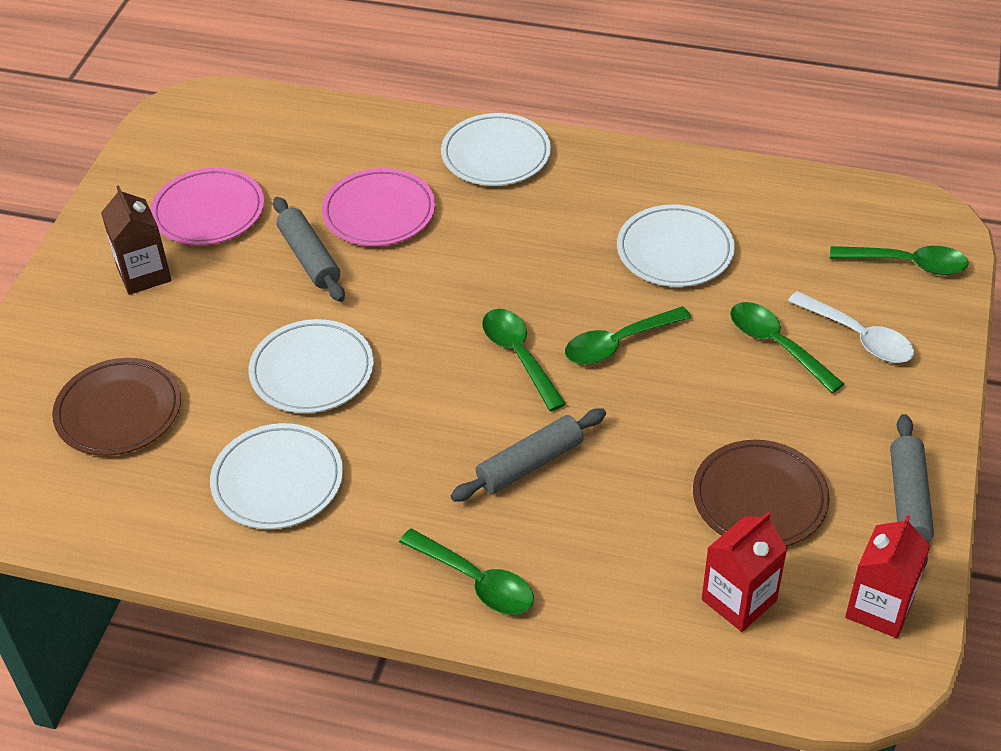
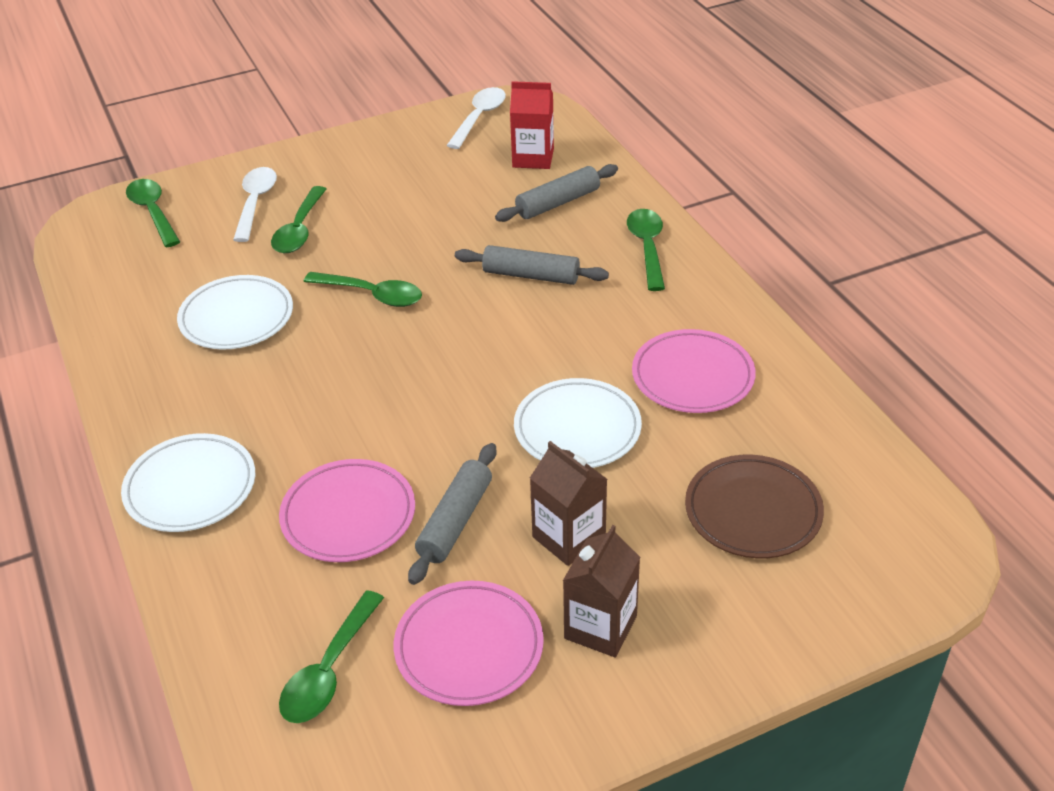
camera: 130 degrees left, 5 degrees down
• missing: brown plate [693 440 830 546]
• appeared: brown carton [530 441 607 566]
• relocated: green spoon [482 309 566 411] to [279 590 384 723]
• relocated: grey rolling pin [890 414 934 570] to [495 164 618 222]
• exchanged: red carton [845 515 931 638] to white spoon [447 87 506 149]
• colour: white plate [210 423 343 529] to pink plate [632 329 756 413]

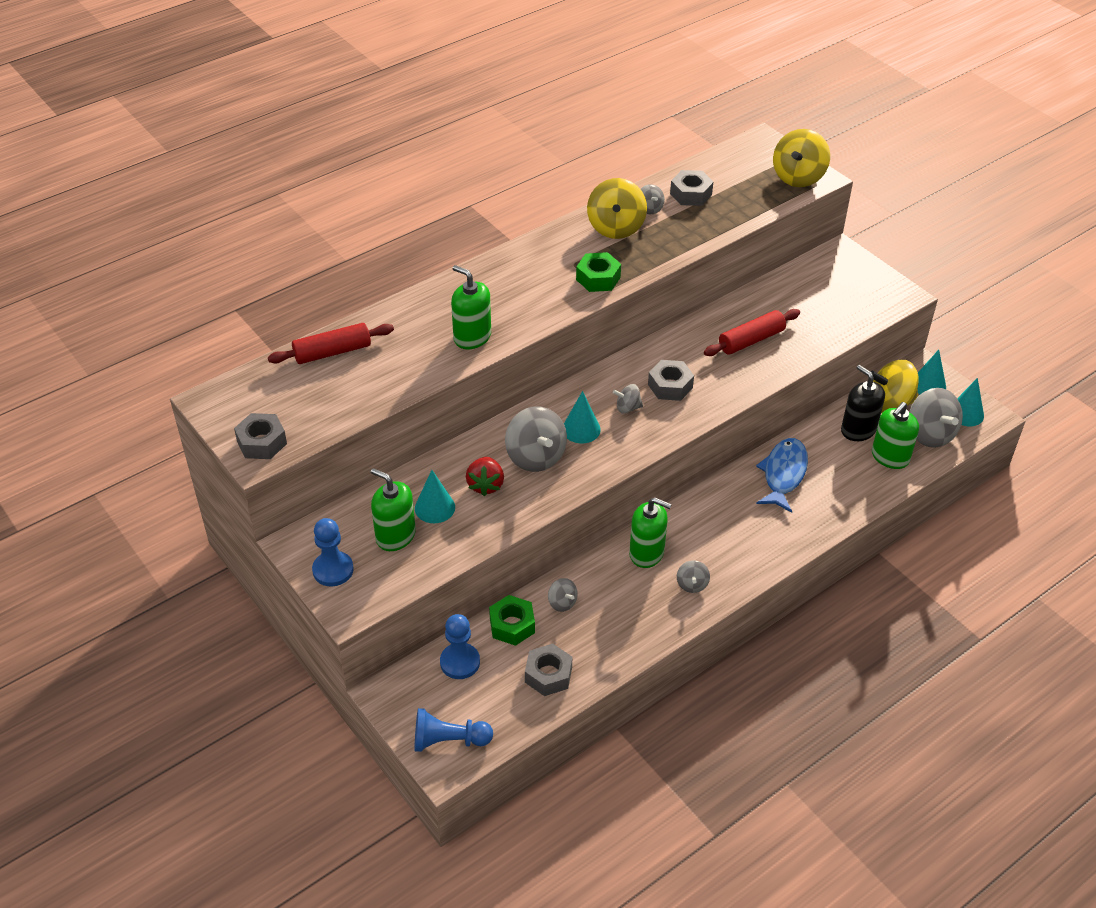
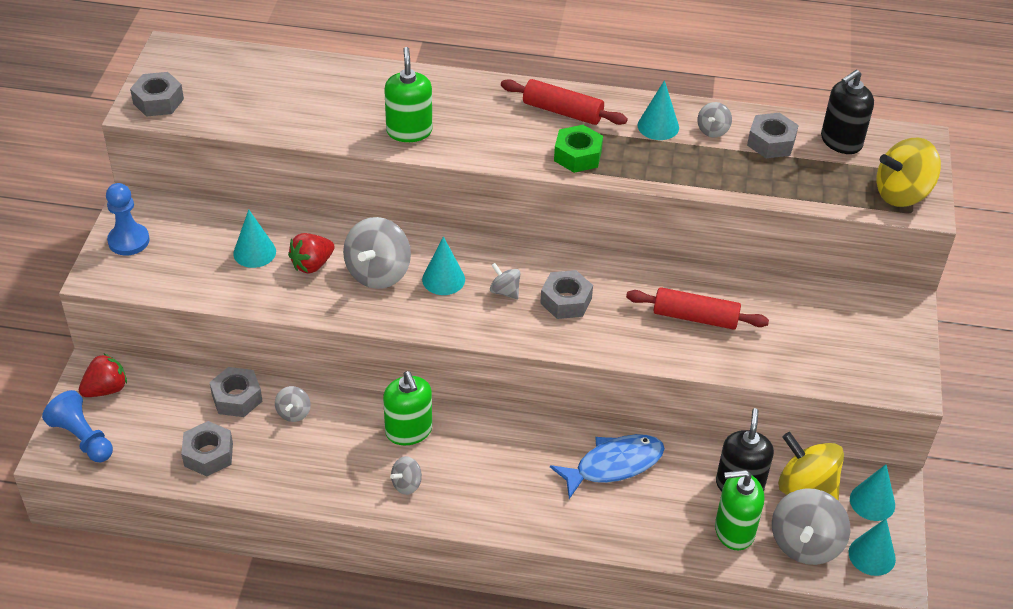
camera: 45 degrees right, 0 degrees up
• missing: green soap dispenser [371 468 416 551]
• missing: blue pawn [440 614 480 679]
• appeared: red strawberry [79 353 127 397]
• appeared: black soap dispenser [821 70 874 154]
• relocated: red rolling pin [268 323 394 364] to [501 79 628 125]
• exchanged: yellow spinning top [587 178 647 239] to turquoise cone [638 80 679 140]
• colour: green nut [489 595 535 646] to grey nut [209 367 263 417]

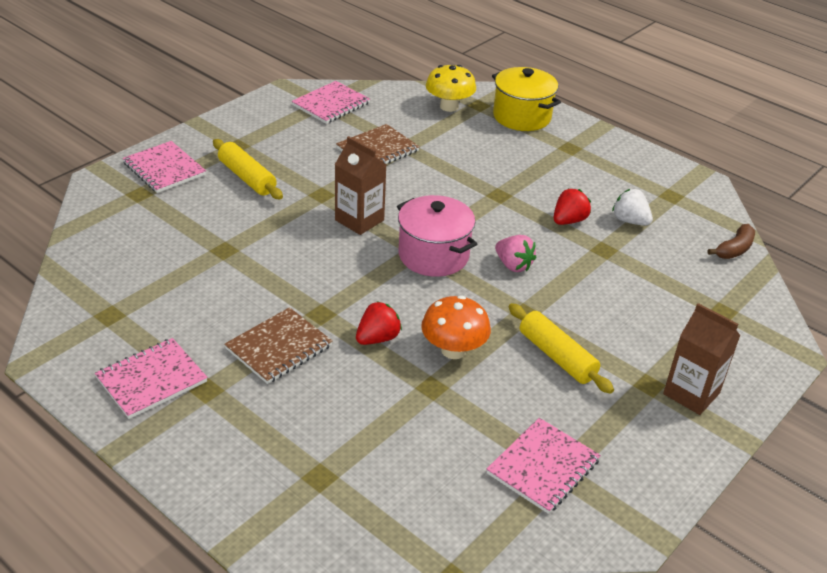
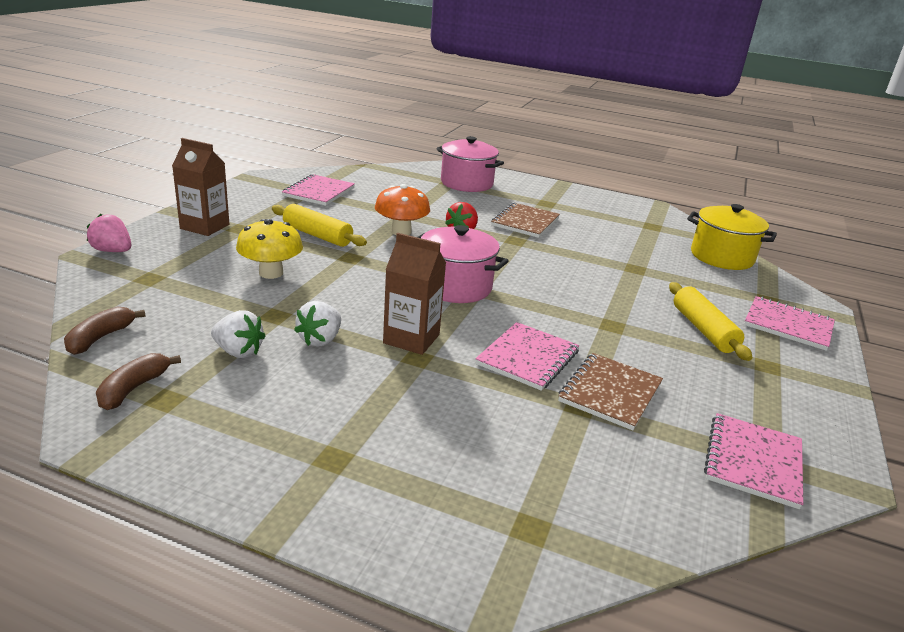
camera: 160 degrees right, 10 degrees down
• appeared: brown banana [96 353 181 410]
• appeared: pink pot [436 136 504 192]
• relocated: pink notebook [95 338 208 419] to [475 322 579 391]
• relocated: brown carton [335 136 386 235] to [383 233 446 355]
• relocated: yellow mushroom [426 65 476 112] to [236 219 303 279]
• relocated: yellow pot [492 67 561 131] to [687 204 777 270]
• relocated: pink strawberry [495 235 537 272] to [87 214 132 252]
• colour: red strawberry [554 189 591 225] to white strawberry [294 301 341 347]
• spun: yellow rolling pin [213 139 283 199] = [669 282 752 361] 45 degrees clockwise

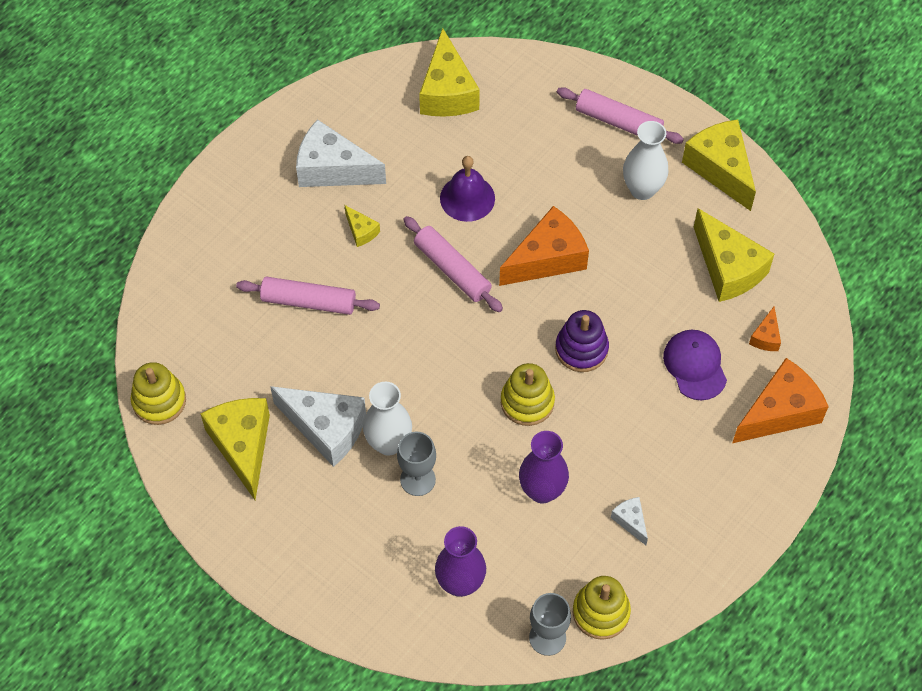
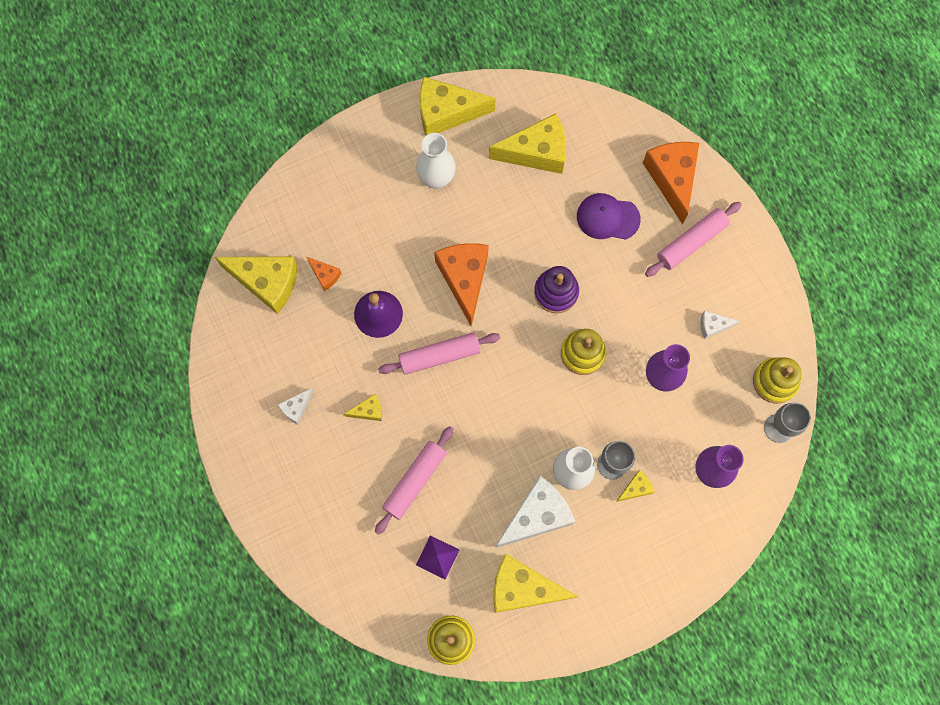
camera: 65 degrees left, 15 degrees up
• appeared: purple pyramid [416 535 459 579]
• appeared: yellow cheese [616 470 655 502]
• relocated: pink rolling pin [557 87 684 144] to [645 202 742 277]
• relocated: orange cheese [749 307 781 351] to [307 257 341 291]
• size: white cheese [296 119 386 187] = [278 388 313 424] x0.47

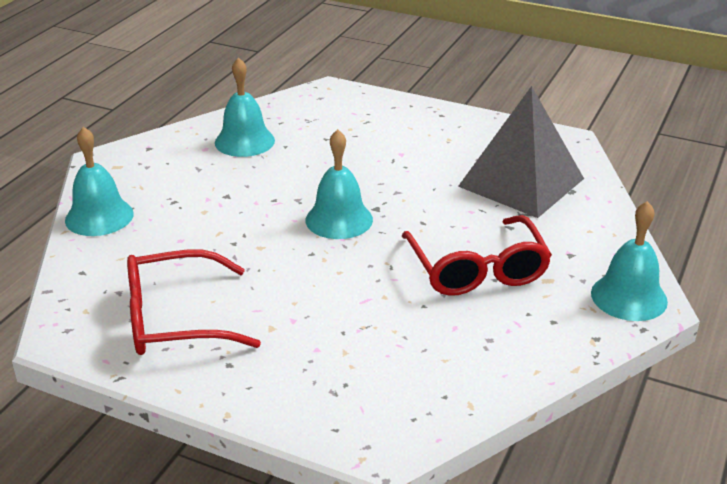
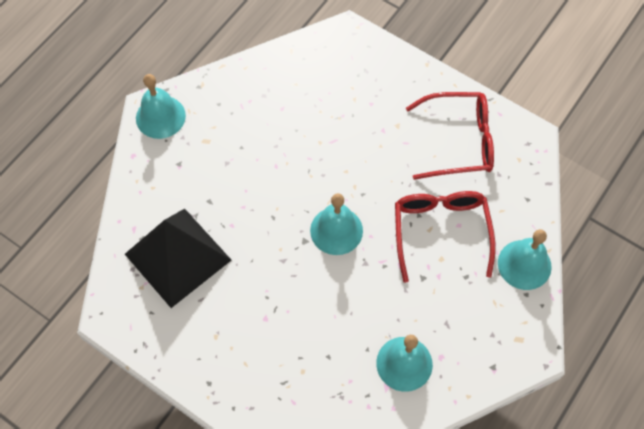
camera: 170 degrees left, 30 degrees up
• relocated: red glasses [402 215 552 296] to [395 191 496 283]
• colour: grey pyramid [458 86 584 218] to black pyramid [125 209 231 308]

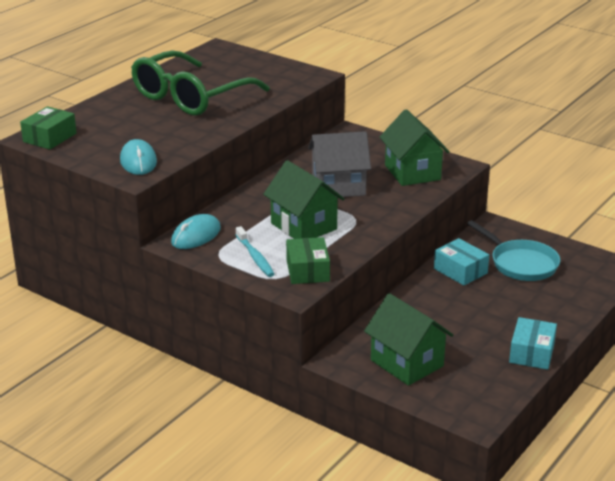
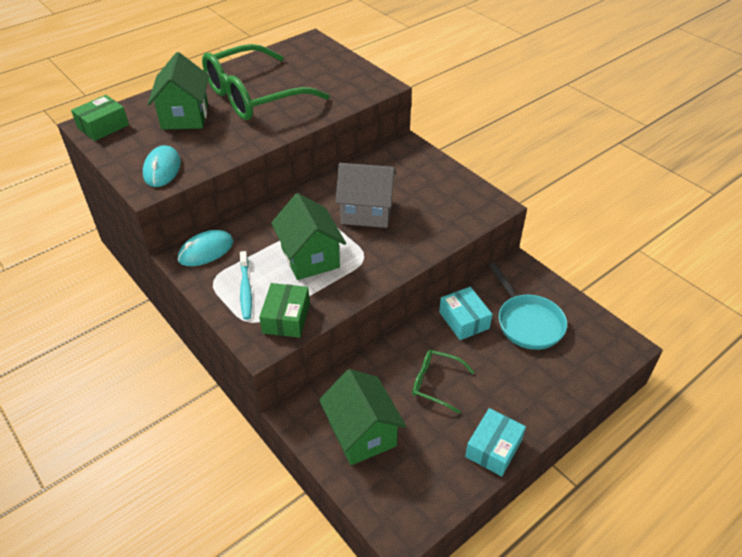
camera: 15 degrees right, 15 degrees up
• appeared: green glasses [412 350 474 414]
• relocated: green house [380 109 450 186] to [148 52 209 130]

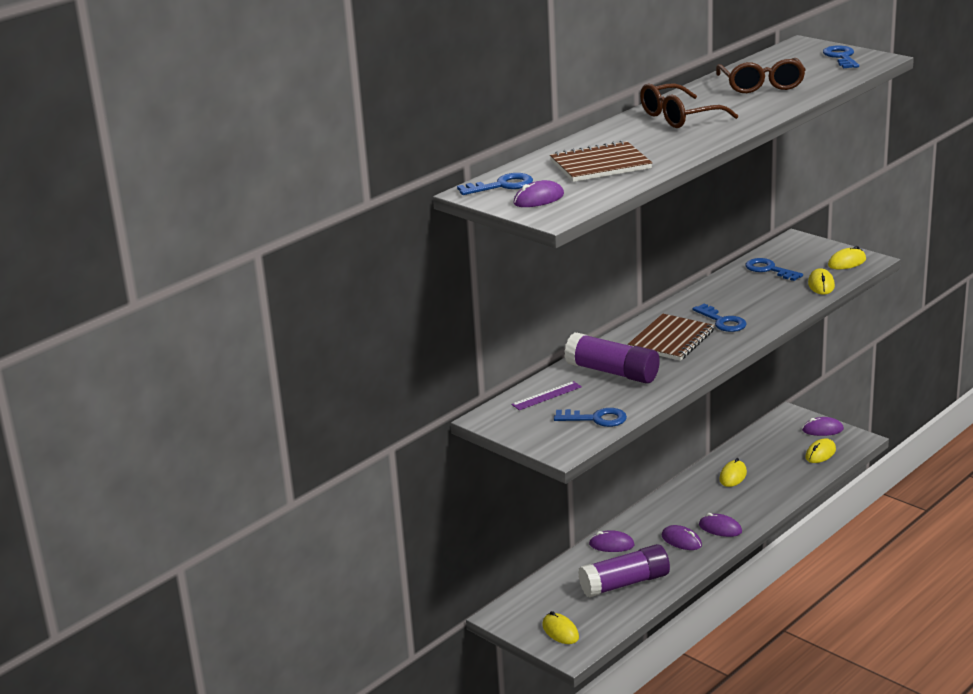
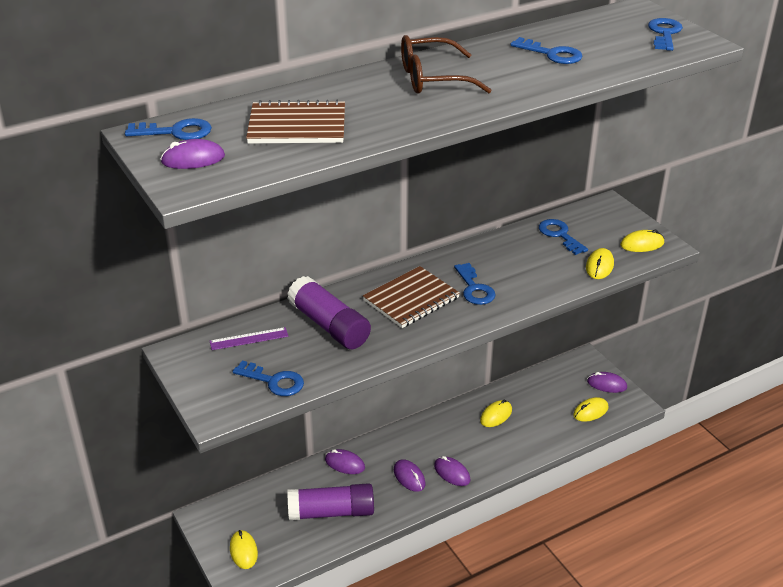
camera: 15 degrees right, 10 degrees up
• exchanged: brown glasses [716 58 806 93] to blue key [510 37 583 64]

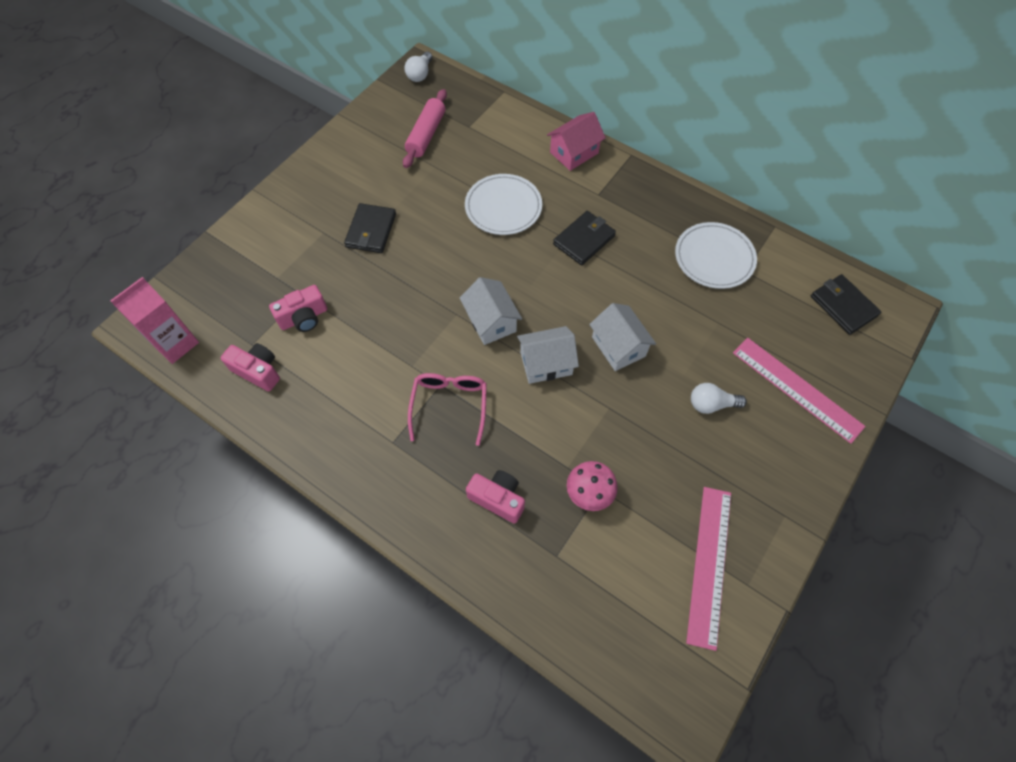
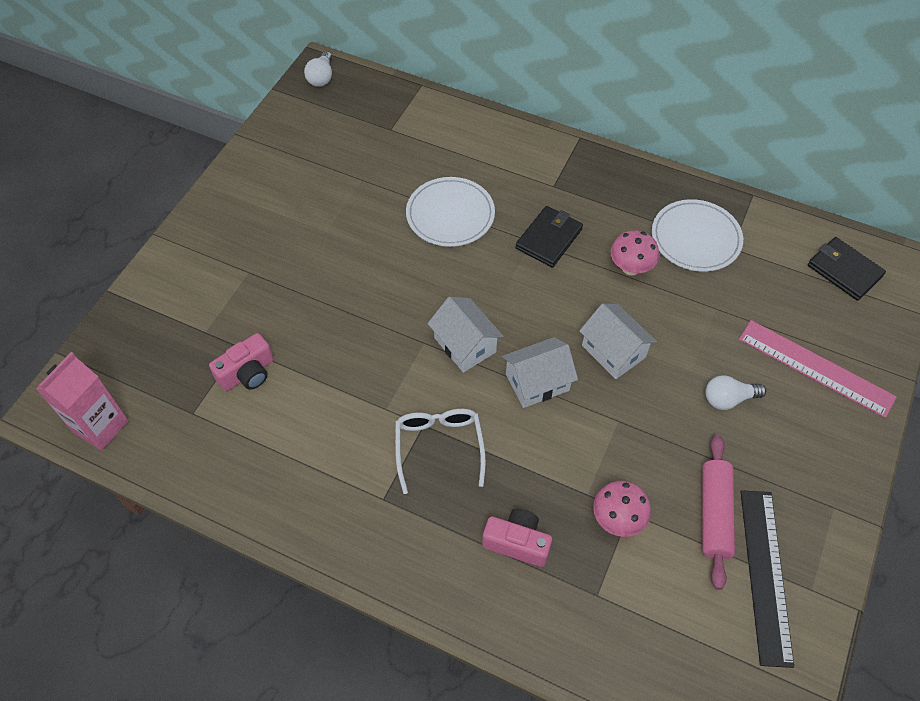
camera: 10 degrees left, 5 degrees down
• missing: pink camera [220 343 280 391]
• missing: black wallet [344 203 396 253]
• missing: pink house [547 112 606 171]
• appeared: pink mushroom [610 230 659 276]
• relocated: pink rolling pin [403 89 447 168] to [702 435 735 590]
• colour: pink glasses [408 373 487 446] to white glasses [395 409 486 494]
• colour: pink ruler [686 487 731 651] to black ruler [740 490 794 668]

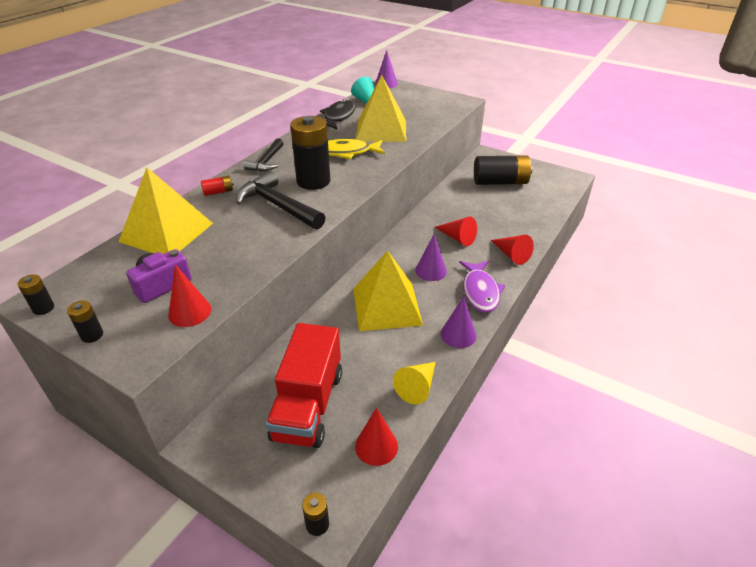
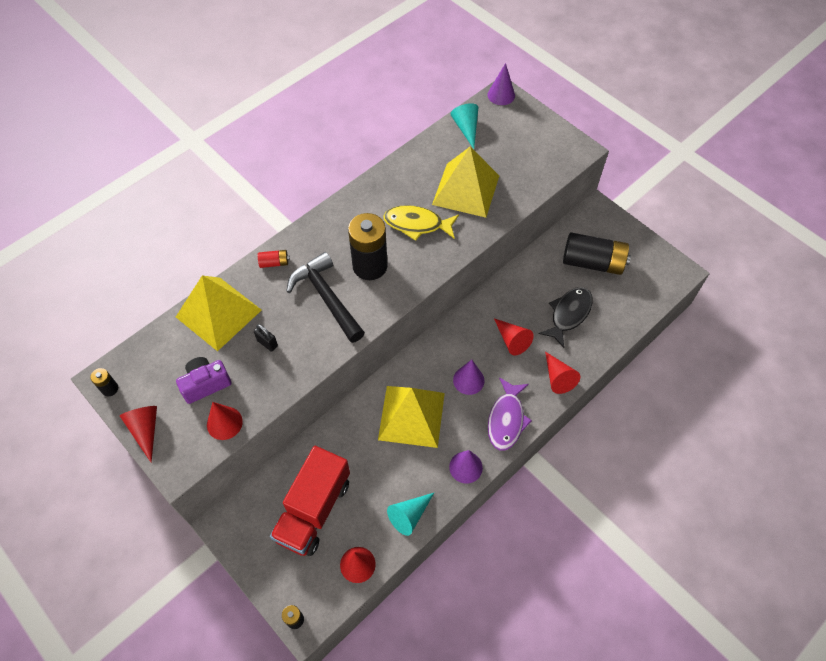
camera: 15 degrees right, 20 degrees up
• missing: black hammer [244 138 284 172]
• appeared: black padlock [254 324 278 352]
• relocated: black fish [320 99 356 129] to [539 287 593 348]
• exchanged: black battery [67 300 103 343] to red cone [120 406 157 462]
• colour: yellow cone [393 362 436 404] to turquoise cone [387 493 434 536]

